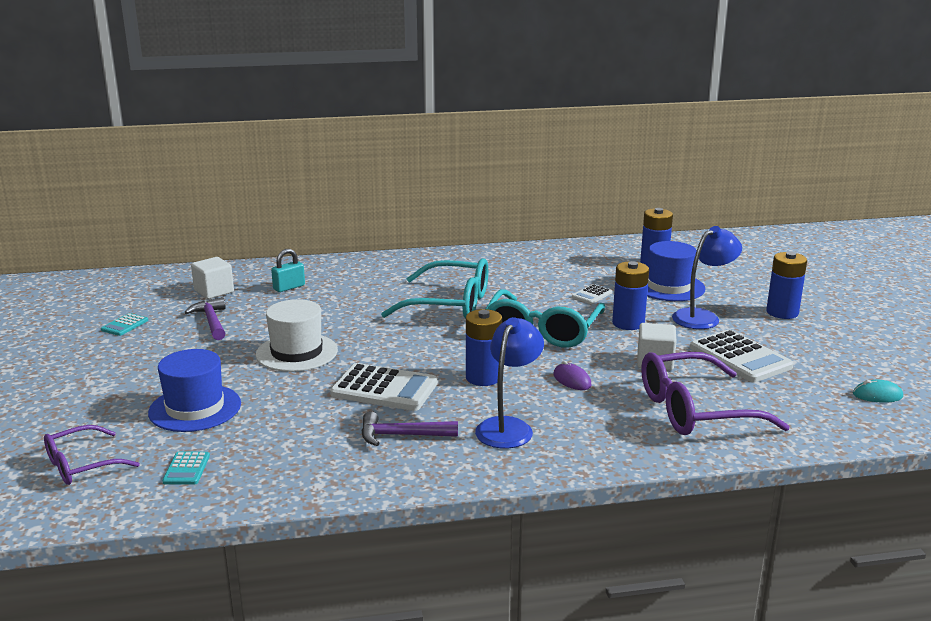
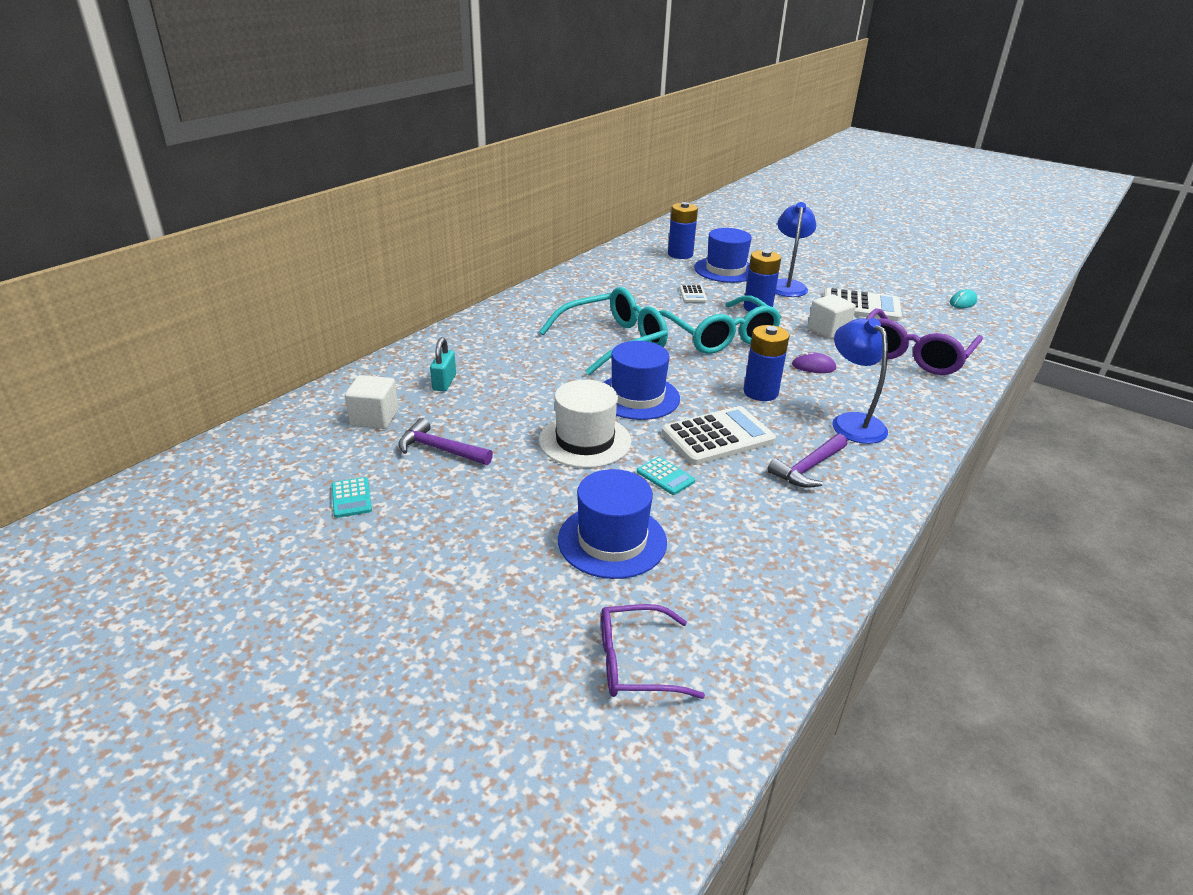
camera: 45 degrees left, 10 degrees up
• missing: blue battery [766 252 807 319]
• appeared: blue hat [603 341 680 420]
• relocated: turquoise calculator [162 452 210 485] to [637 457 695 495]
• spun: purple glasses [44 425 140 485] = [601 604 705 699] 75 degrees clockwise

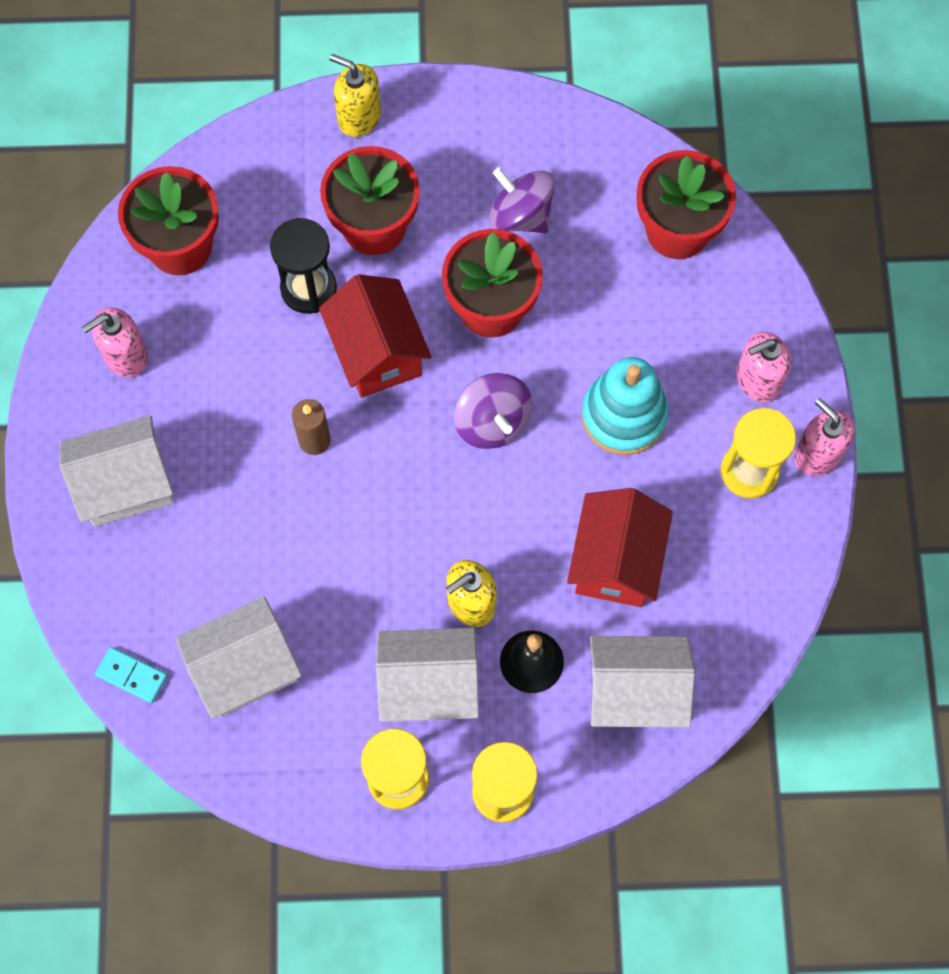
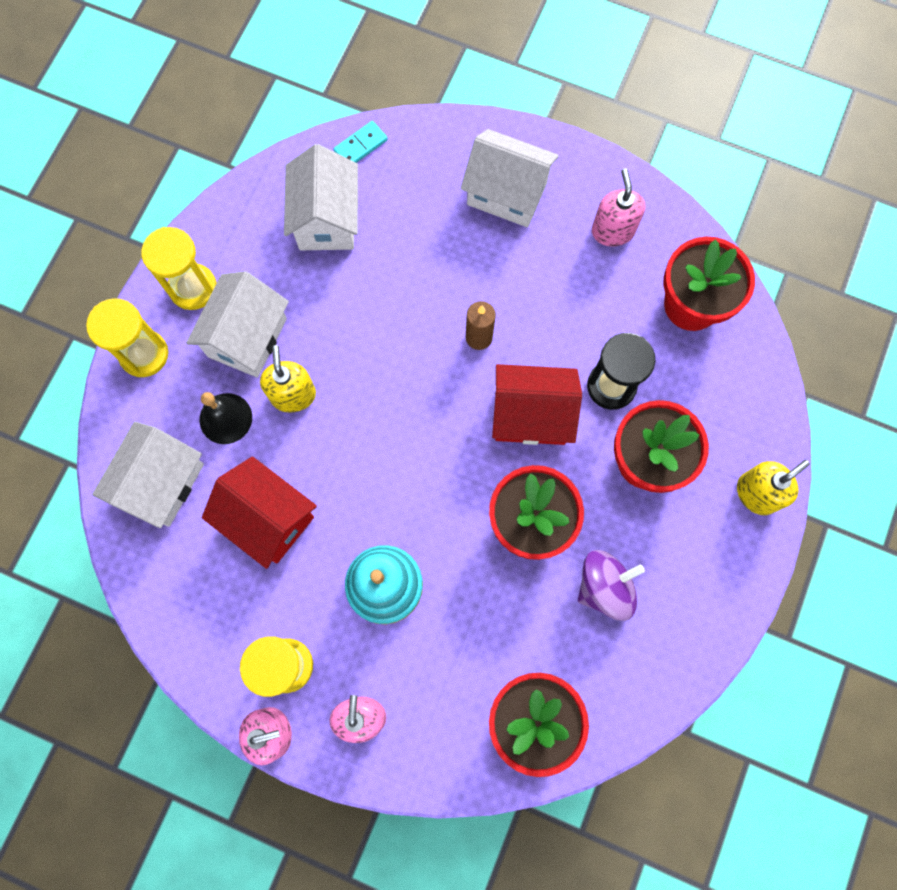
camera: 115 degrees right, 5 degrees up
• missing: purple spinning top [454 373 533 449]
• spun: white house [60 415 174 527] = [461 129 559 227] 75 degrees counterclockwise

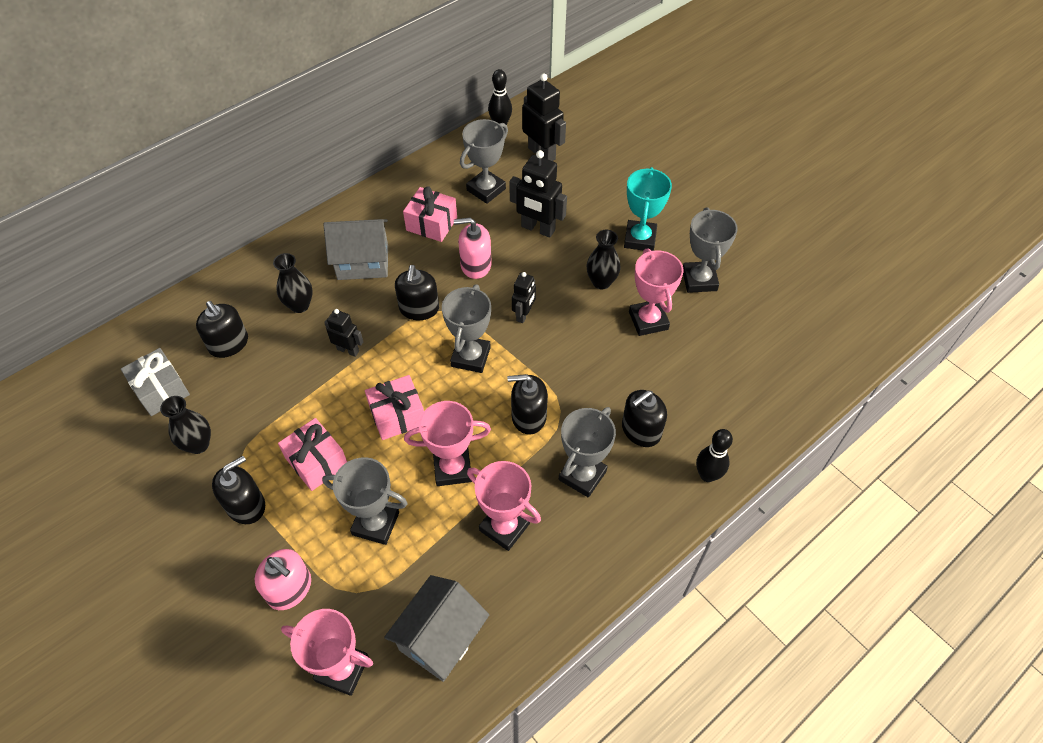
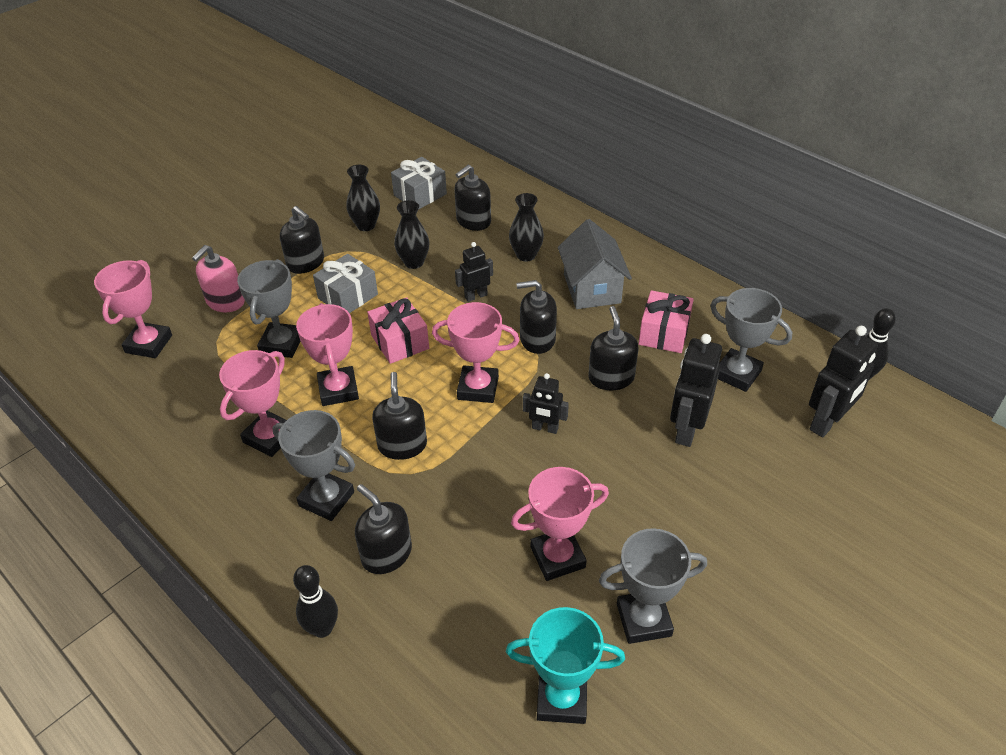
camera: 85 degrees right, 10 degrees down
• missing: grey house [384 575 490 682]
• relocated: black vase [586 230 621 290] to [394 200 430 269]
• relocated: turquoise trophy [624 167 672 251] to [506 607 625 724]
• colour: pink gift [278 418 347 491] to grey gift [313 254 378 313]
• colour: grey trophy [442 284 491 373] to pink trophy [432 302 520 403]
• colour: pink soap dispenser [453 218 492 279] to black soap dispenser [588 306 639 390]
• spun: black robot [324 309 363 357] = [455 242 493 302] 135 degrees counterclockwise

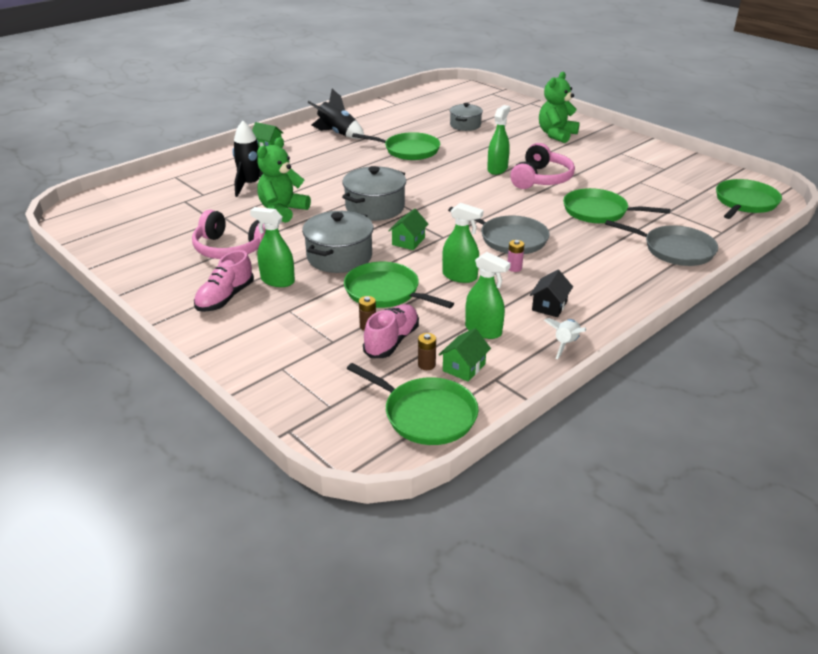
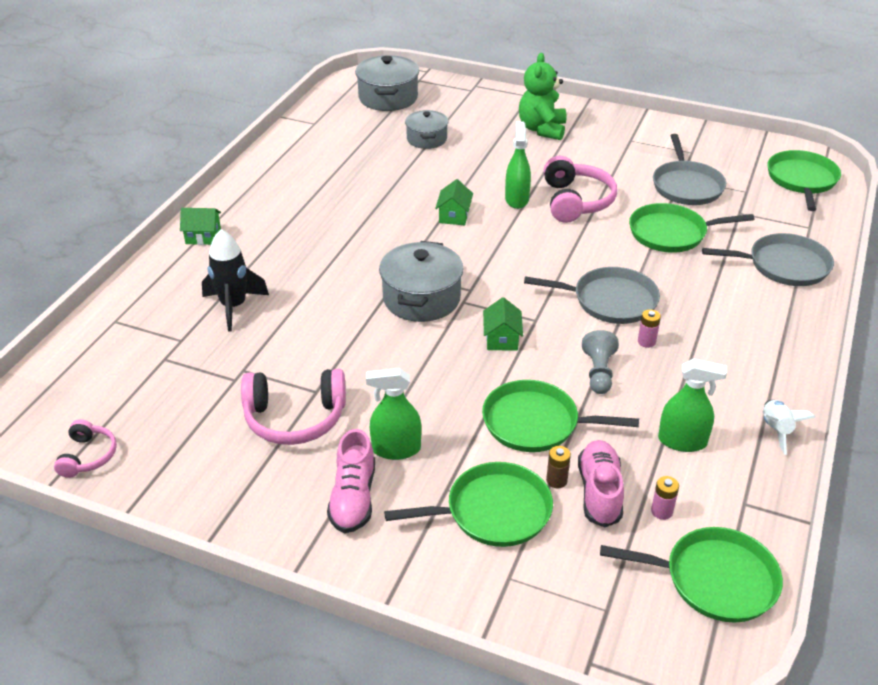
camera: 25 degrees left, 5 degrees up
• missing: green teddy bear [257 137 311 223]
• missing: black rocket [307 89 364 139]
• missing: black house [530 270 573 317]
• appeared: pink headphones [54 419 117 478]
• appeared: grey pan [653 134 726 205]
• relocated: grey pot [302 211 374 273] to [355 55 419 111]
• relocated: green pan [352 132 440 160] to [384 462 553 547]
• relocated: green house [439 328 491 382] to [435 179 473 225]
• exchanged: green spray bottle [442 203 484 283] to grey pawn [582 330 619 394]
• colour: brown battery [418 333 436 370] to pink battery [651 476 679 520]

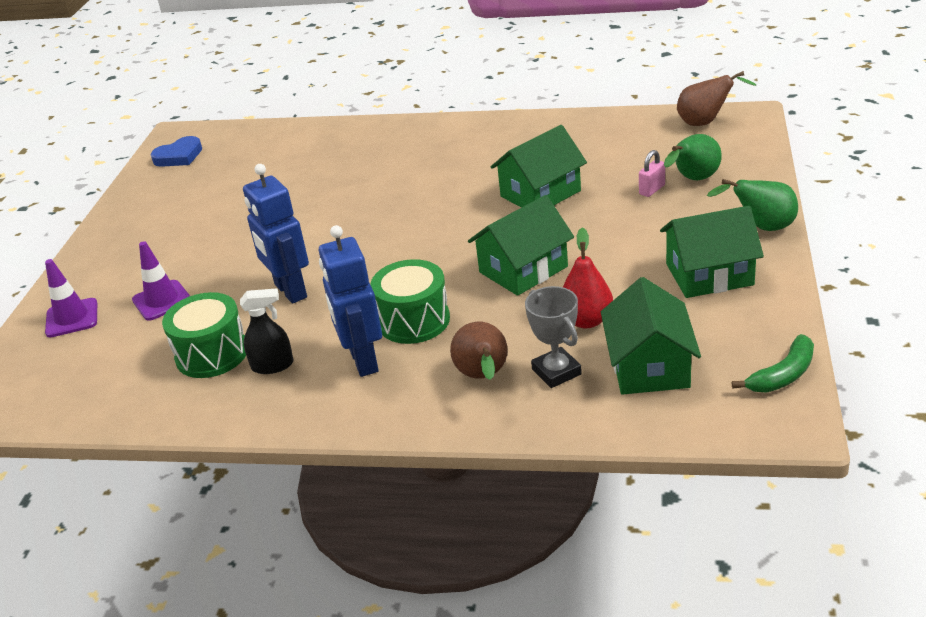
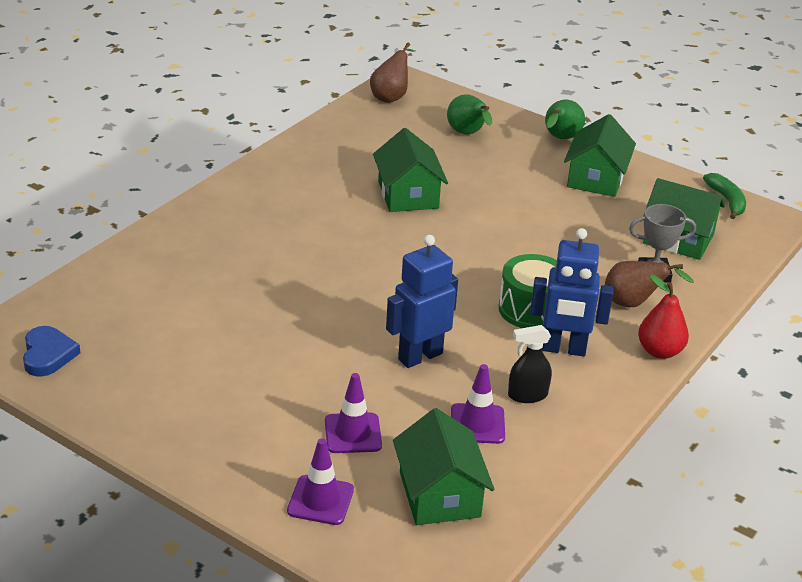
camera: 70 degrees left, 0 degrees up
• missing: pink padlock [639 150 665 197]
• relocated: green house [468 195 574 296] to [393 408 494 525]
• relocated: red pear [563 228 613 328] to [638 274 689 359]
• exchanged: green drum [162 292 246 378] to purple traffic cone [451 364 505 444]
• spun: black spray bottle [240 289 294 374] = [508 325 552 403] 120 degrees counterclockwise
• spun: blue robot [243 164 309 304] = [386 235 458 368] 150 degrees clockwise

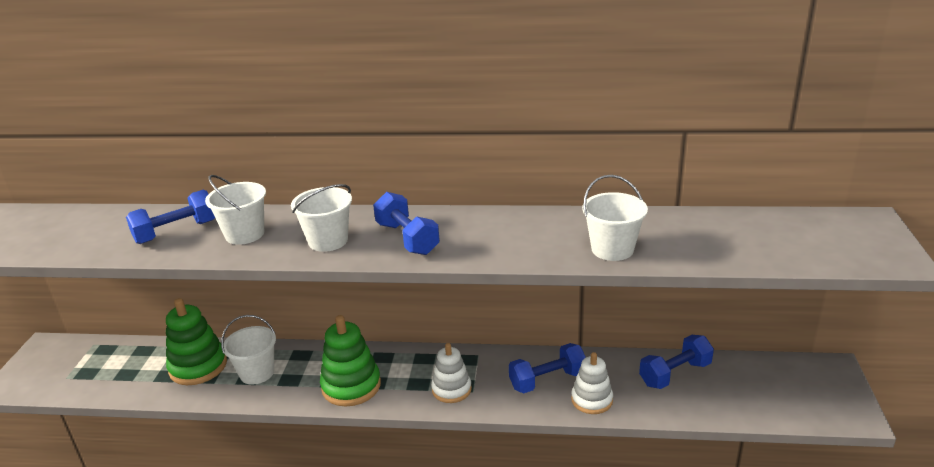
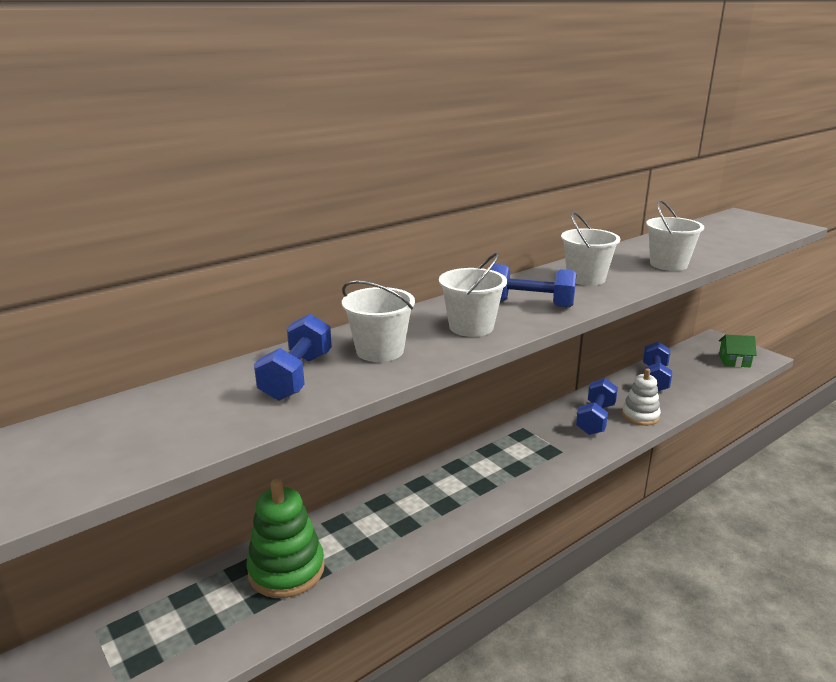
camera: 45 degrees left, 5 degrees down
• missing: green stacking toy [320 315 381 406]
• missing: white stacking toy [431 343 472 403]
• appeared: green house [719 335 757 367]
• relocated: white bucket [221 315 276 385] to [561 212 620 286]

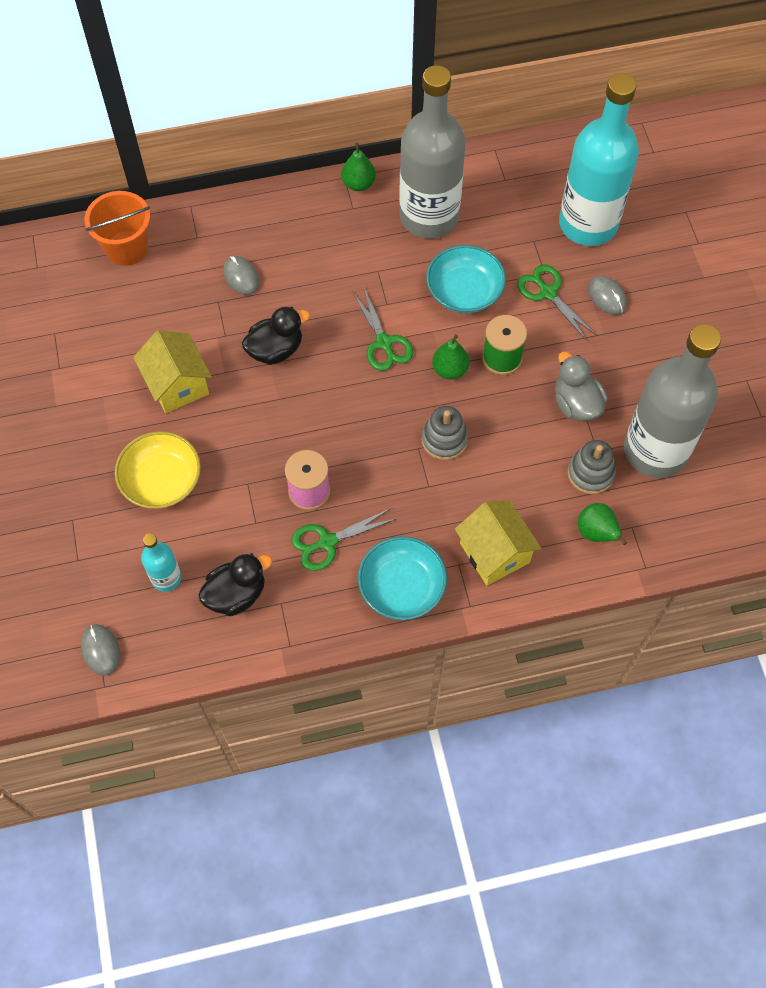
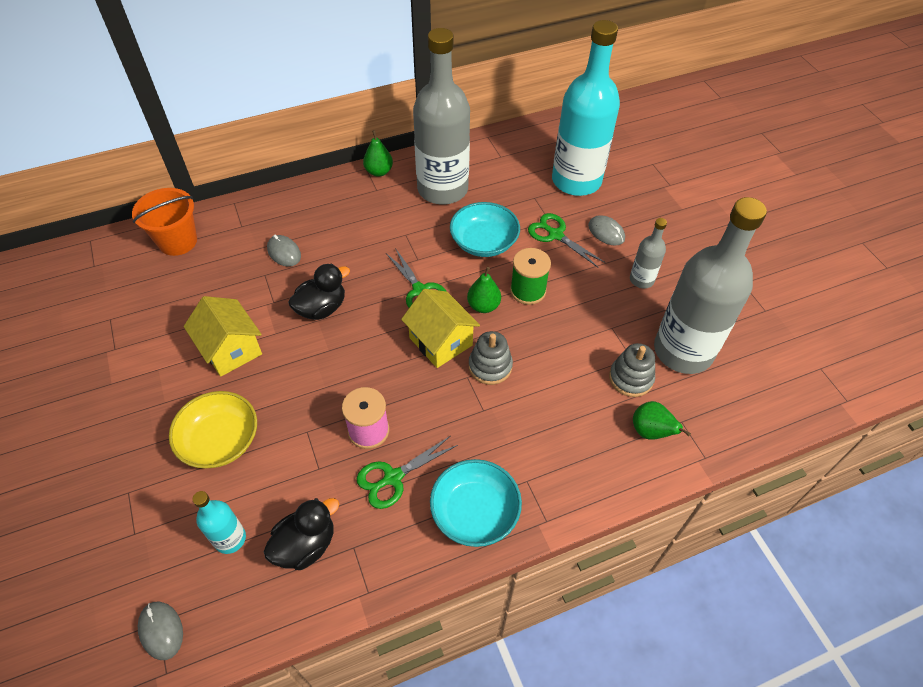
camera: 10 degrees left, 10 degrees down
• missing: grey duck [555 351 608 421]
• appeared: grey bottle [630 218 667 288]
• relocated: yellow house [455 500 542 586] to [401 289 480 368]

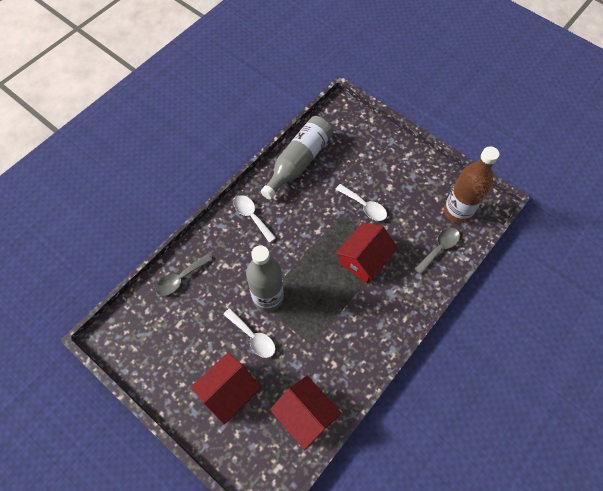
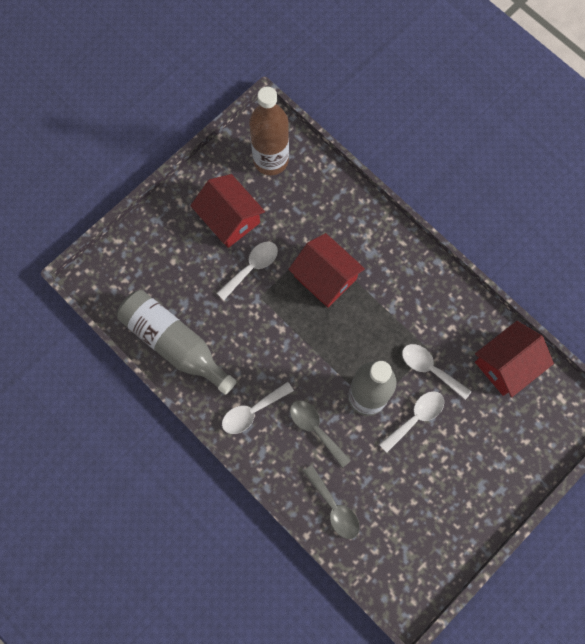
camera: 85 degrees left, 10 degrees up
• appeared: white spoon [402 344 471 400]
• relocated: red house [191 352 261 424] to [190 174 265 248]
• relocated: grey spoon [415 228 460 274] to [290 400 351 468]

